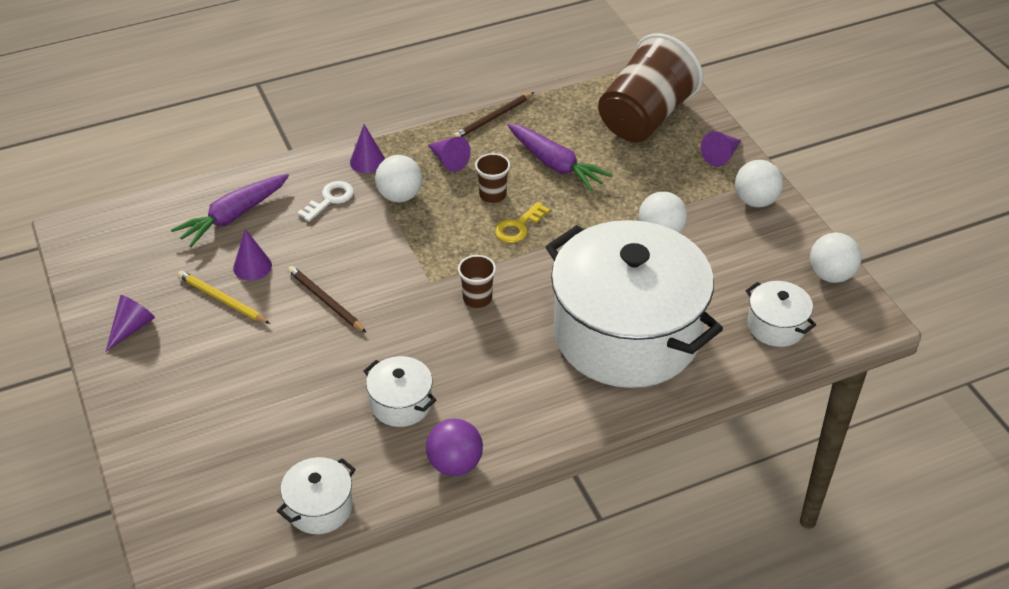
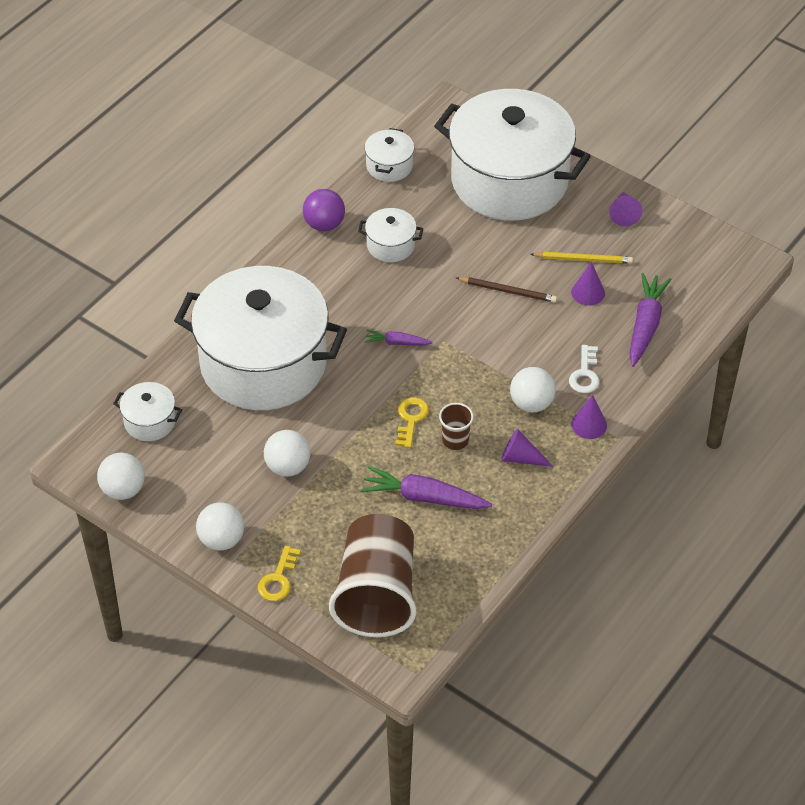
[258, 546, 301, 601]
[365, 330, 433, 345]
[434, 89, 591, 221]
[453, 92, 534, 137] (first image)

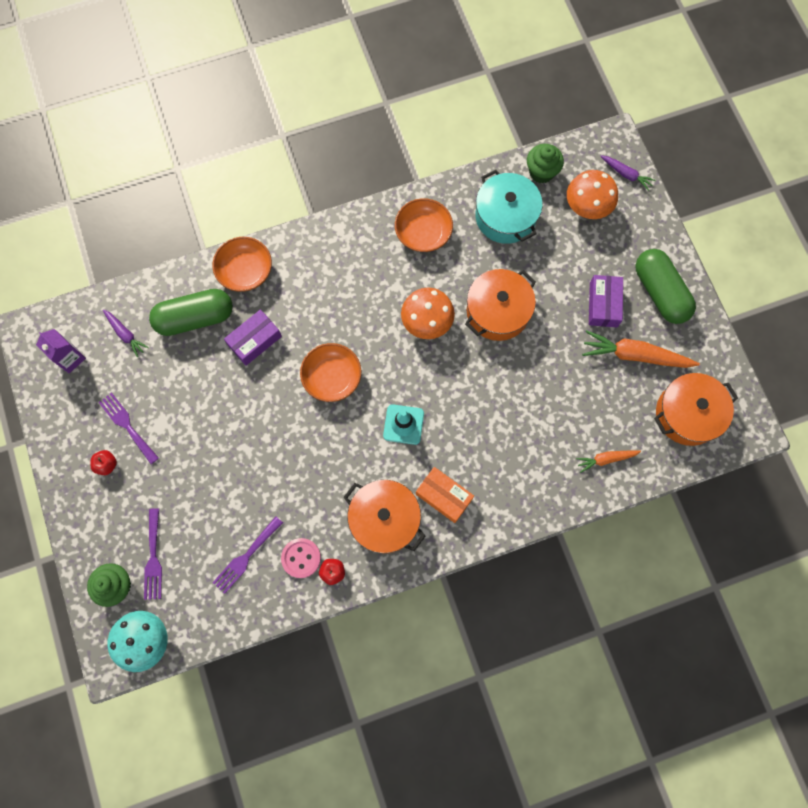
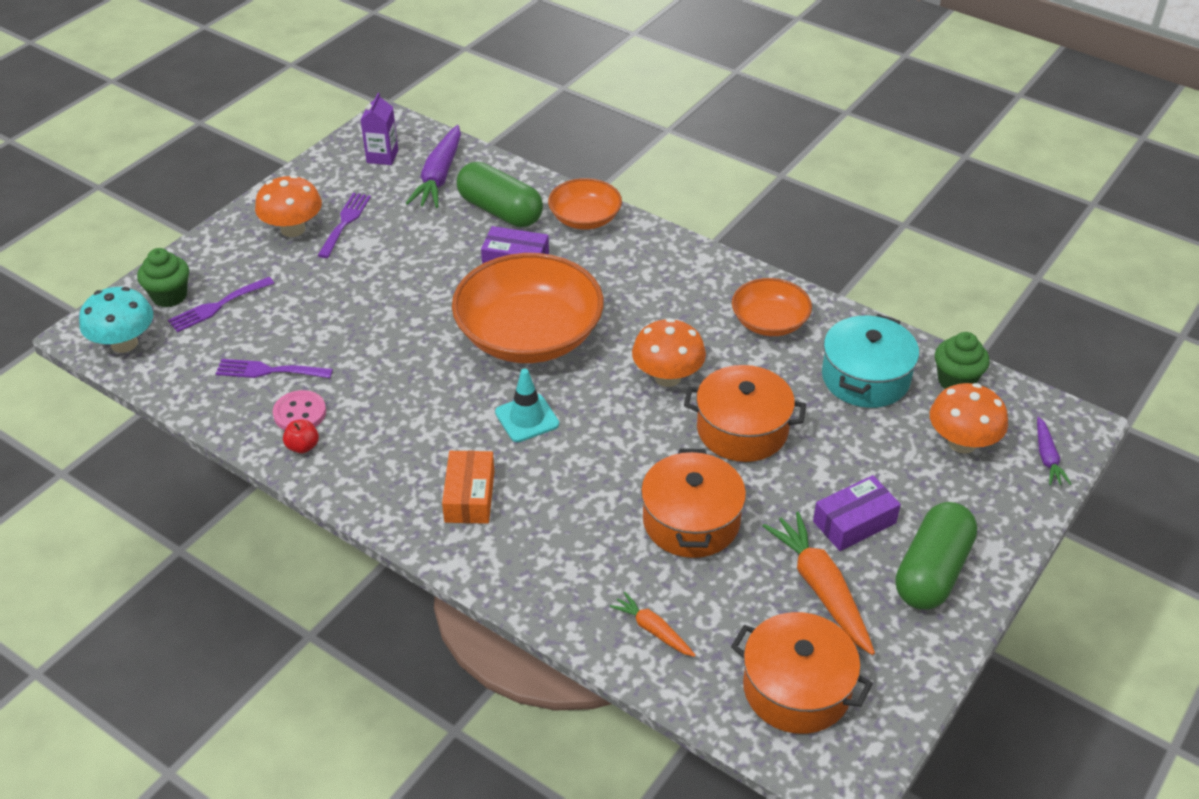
[255, 175, 322, 237]
[406, 125, 461, 208]
[452, 253, 604, 363]
[641, 449, 746, 558]

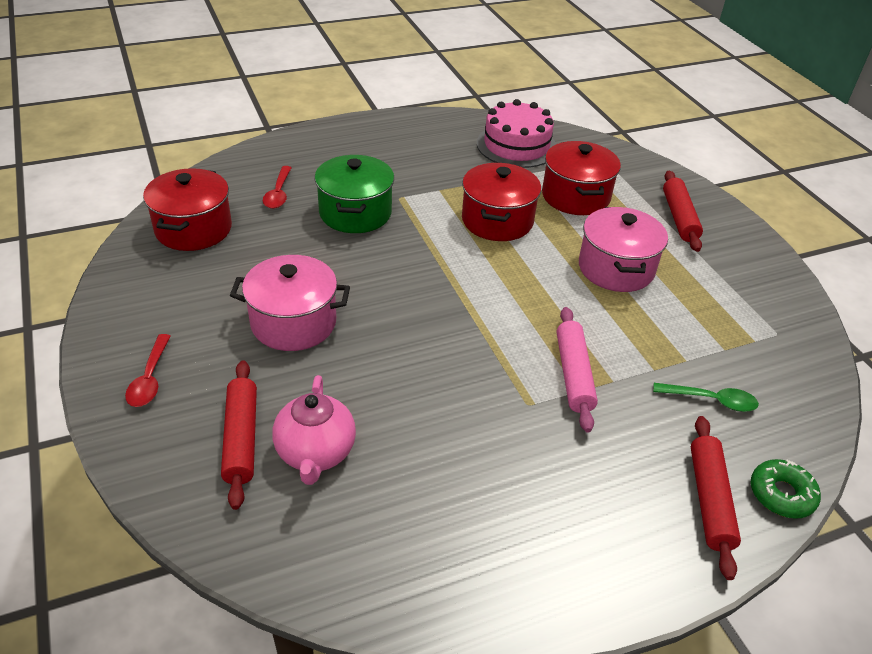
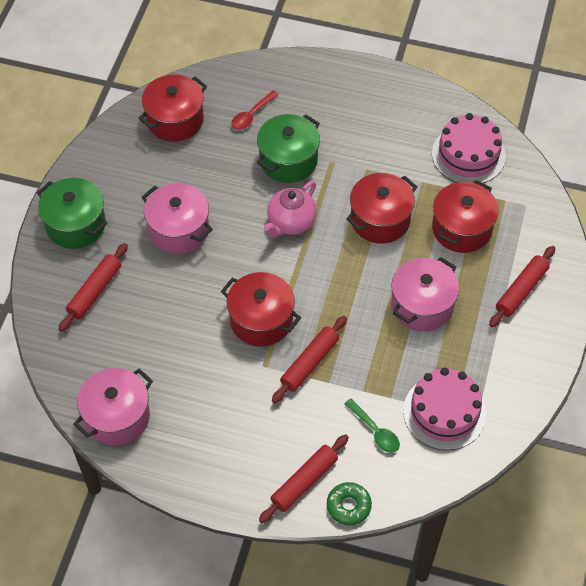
[37, 178, 107, 249]
[73, 368, 153, 446]
[221, 272, 301, 347]
[264, 181, 317, 238]
[272, 316, 347, 403]
[403, 367, 486, 450]

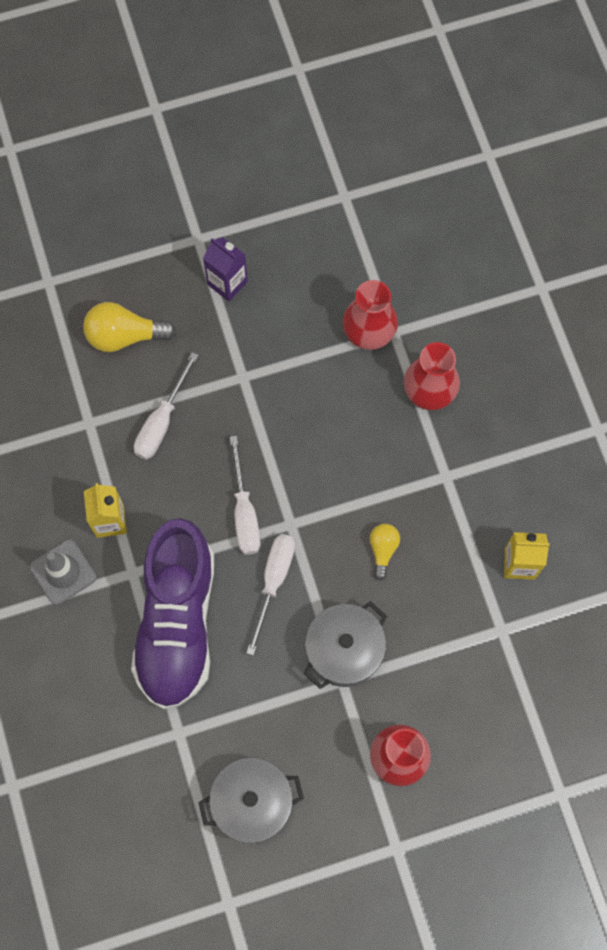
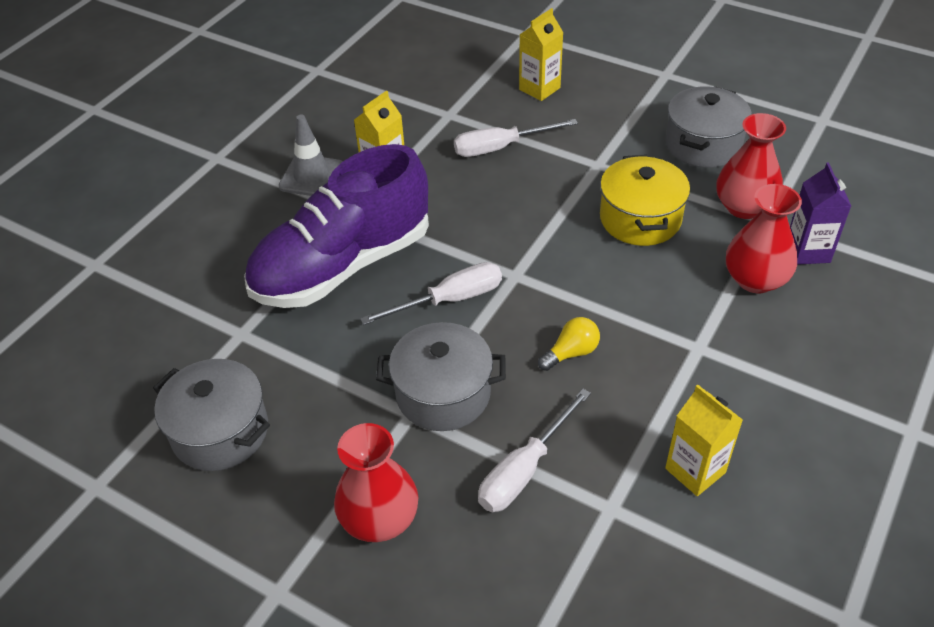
[478, 389, 591, 512]
[519, 8, 563, 101]
[600, 155, 690, 246]
[665, 86, 752, 168]
[790, 162, 851, 265]

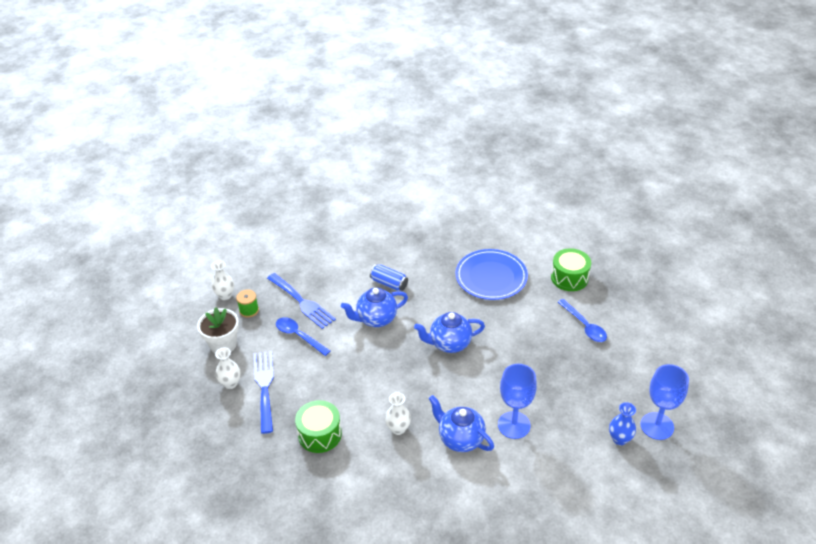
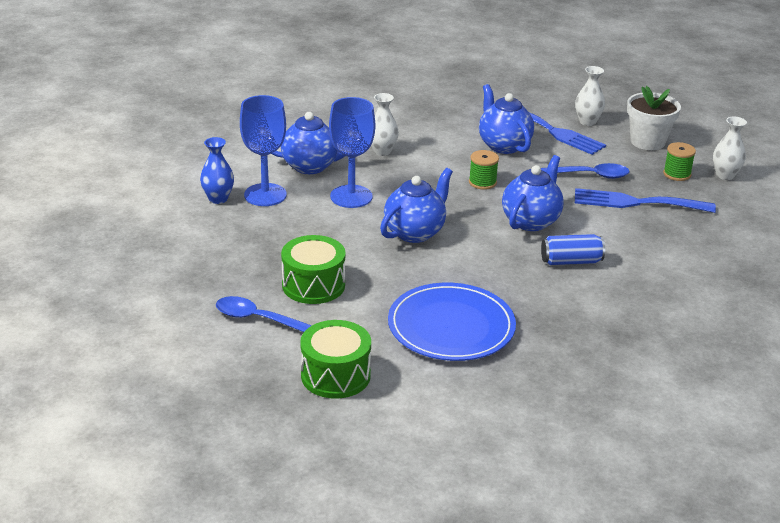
[200, 137, 234, 204]
[281, 235, 346, 304]
[329, 97, 375, 208]
[469, 150, 499, 190]
[479, 84, 534, 154]

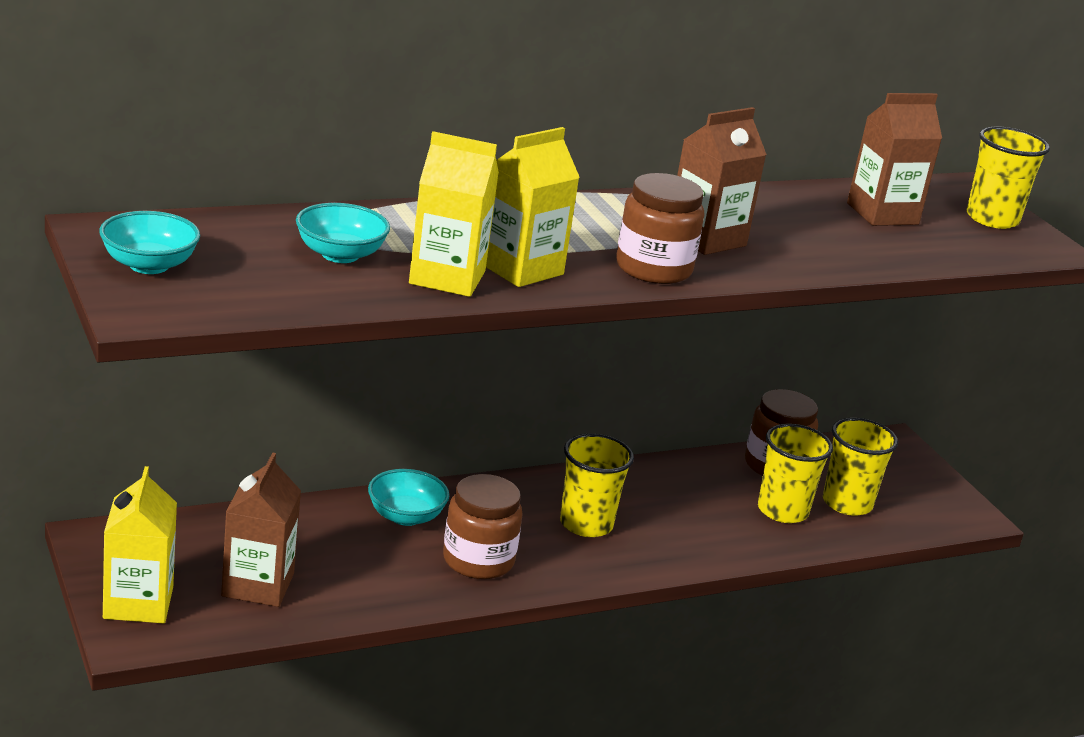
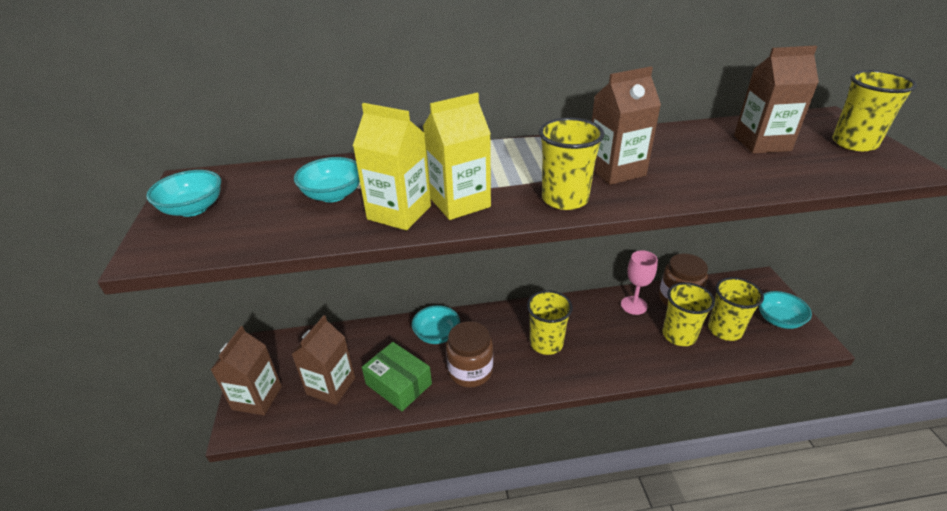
[211, 326, 282, 415]
[362, 342, 432, 411]
[539, 118, 604, 210]
[621, 250, 658, 315]
[759, 291, 812, 329]

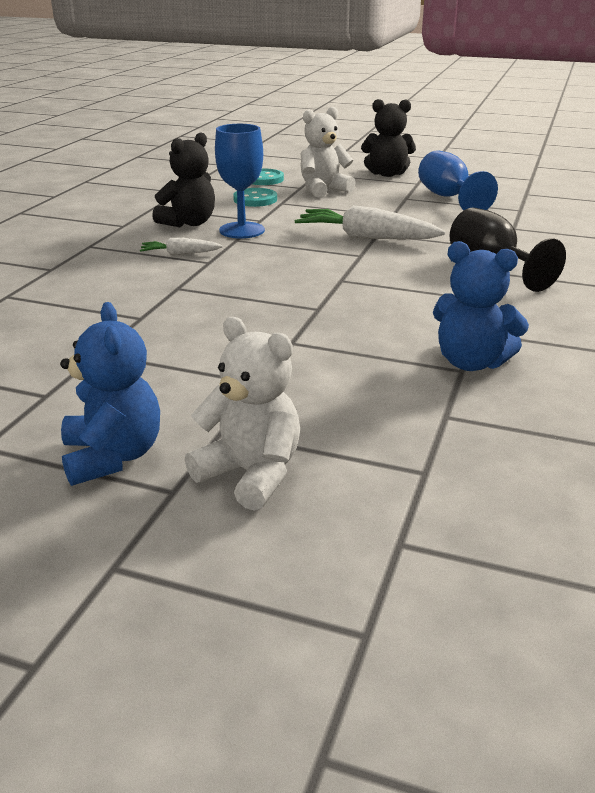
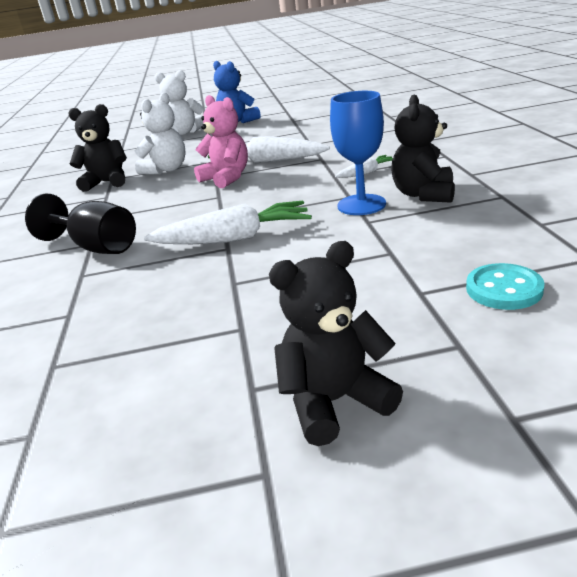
[68, 104, 127, 192]
[135, 92, 186, 175]
[194, 95, 248, 188]
[208, 136, 330, 163]
[233, 188, 277, 207] (first image)
[418, 150, 498, 210] (first image)

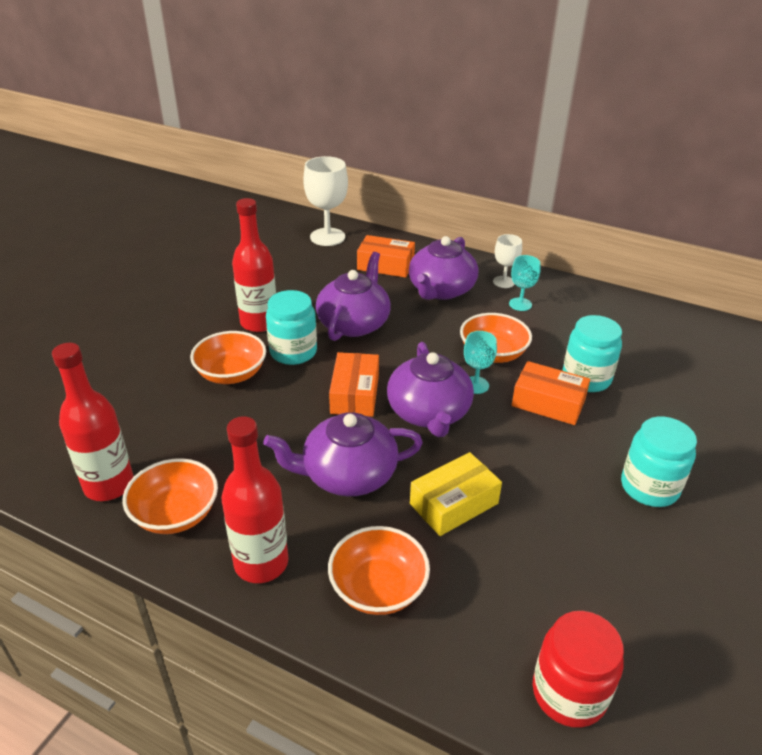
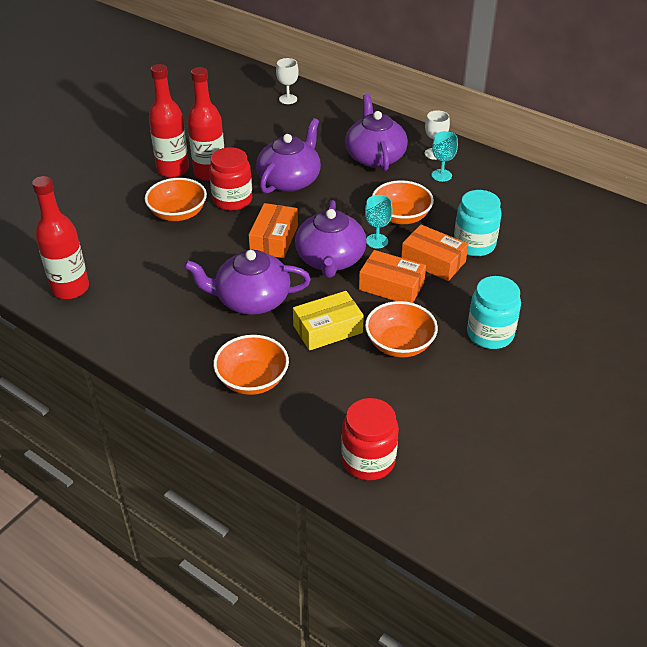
[149, 64, 189, 178]
[209, 147, 252, 211]
[276, 58, 299, 104]
[345, 94, 408, 172]
[359, 250, 426, 303]
[365, 301, 438, 358]

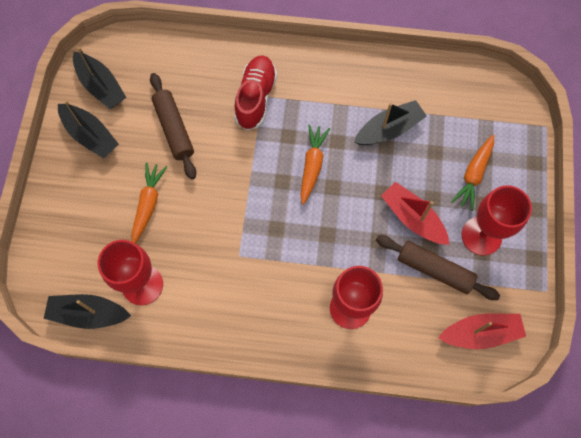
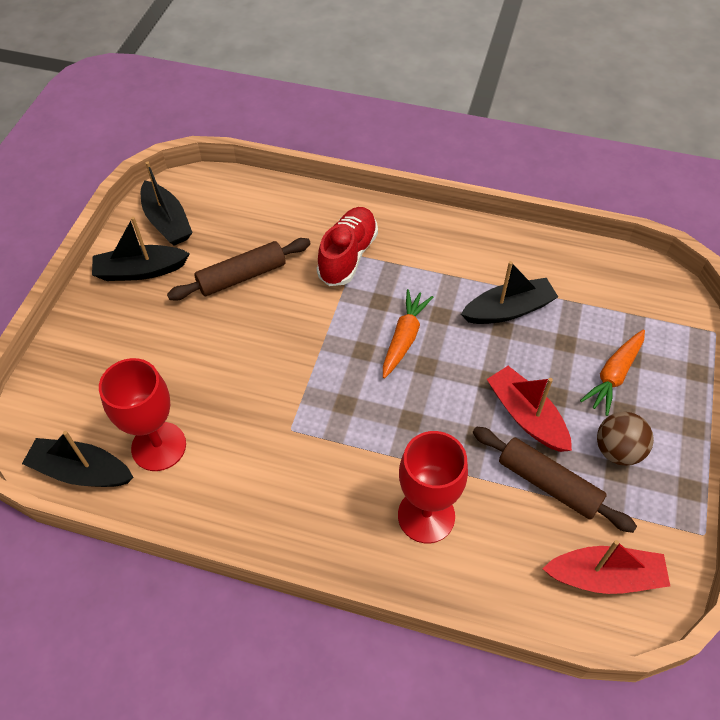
[92, 217, 190, 281]
[167, 238, 311, 301]
[597, 412, 654, 466]
[131, 162, 167, 244] (first image)

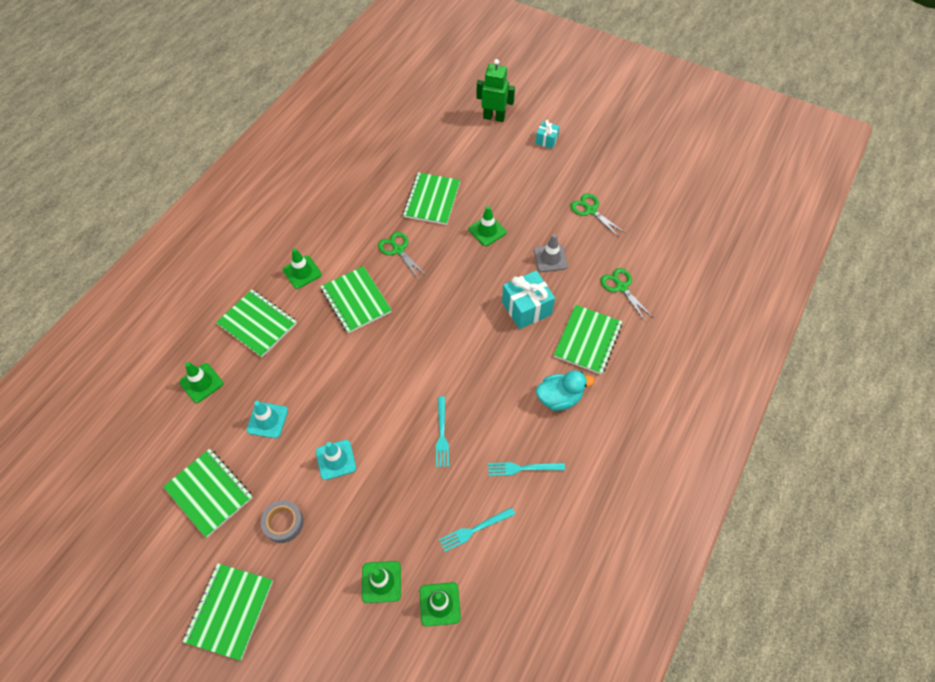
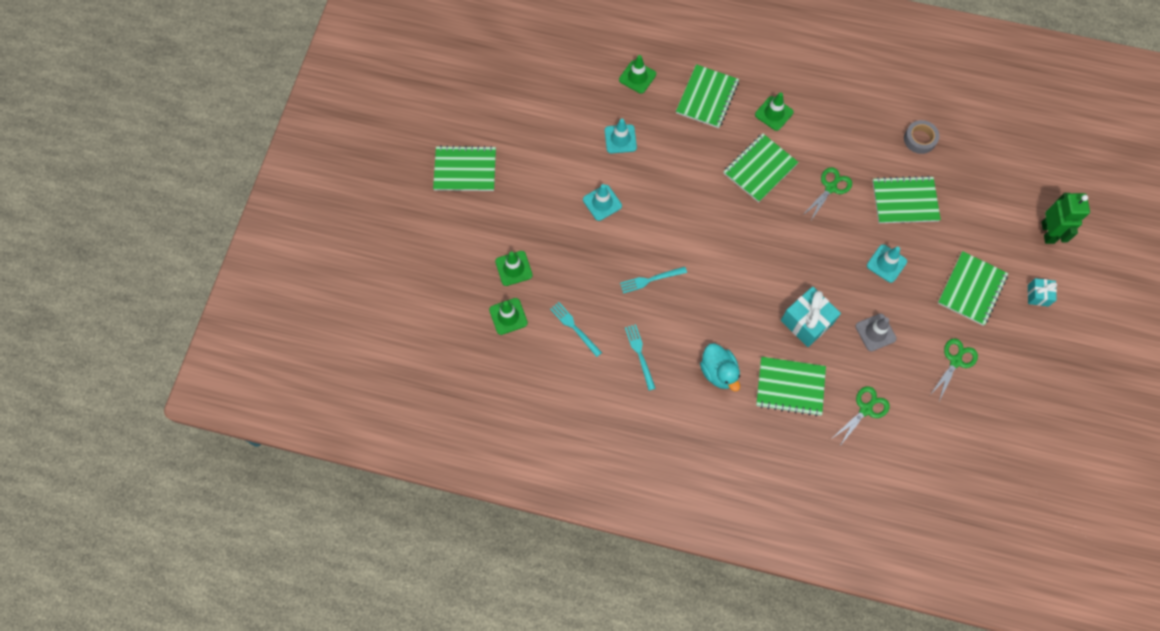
[867, 244, 907, 283]
[904, 120, 939, 154]
[938, 251, 1008, 326]

